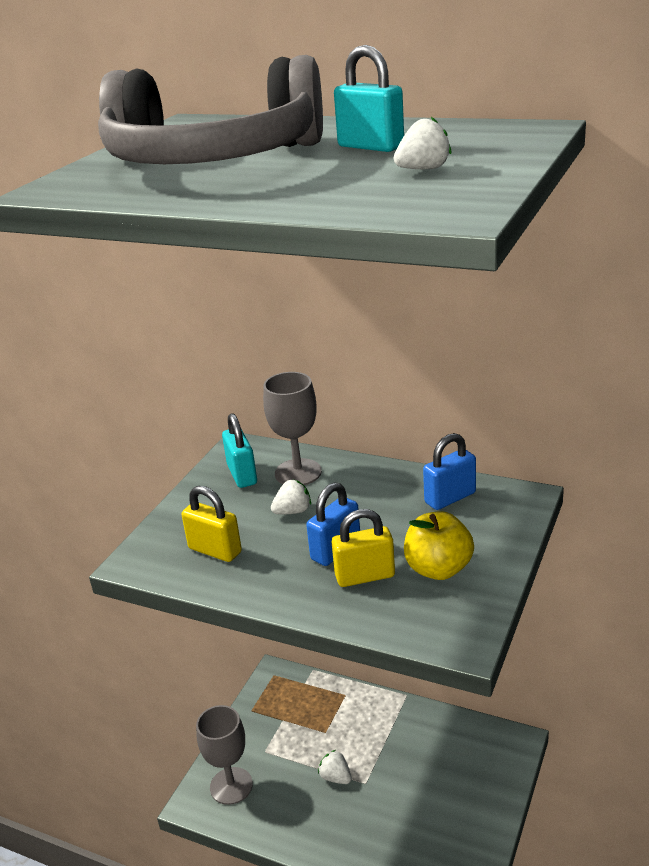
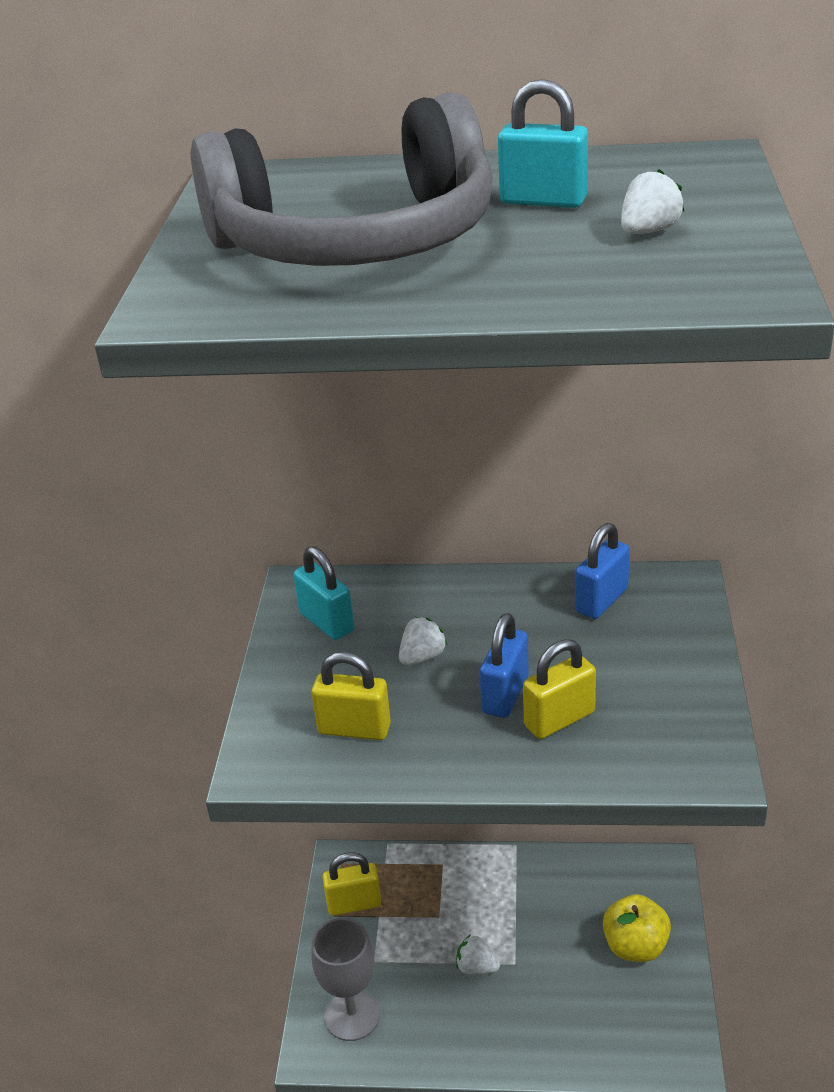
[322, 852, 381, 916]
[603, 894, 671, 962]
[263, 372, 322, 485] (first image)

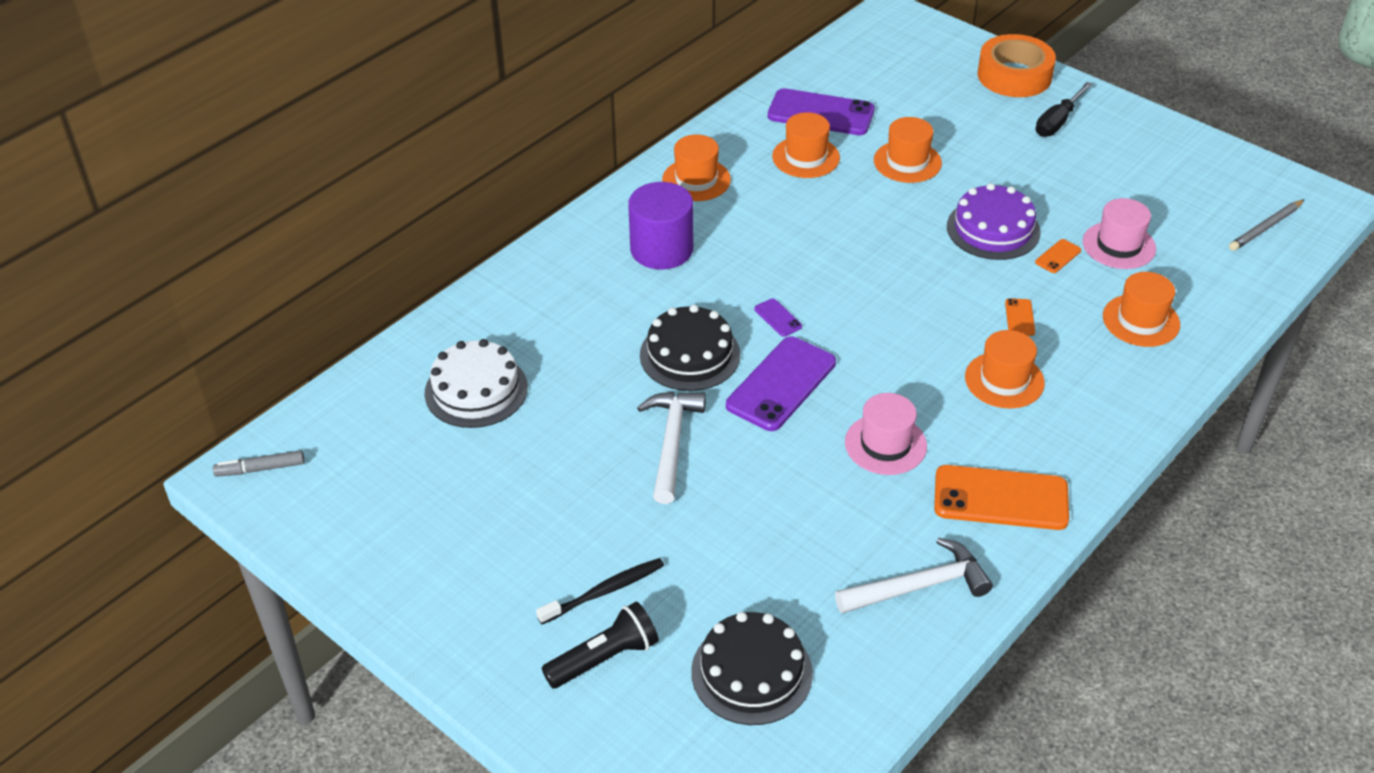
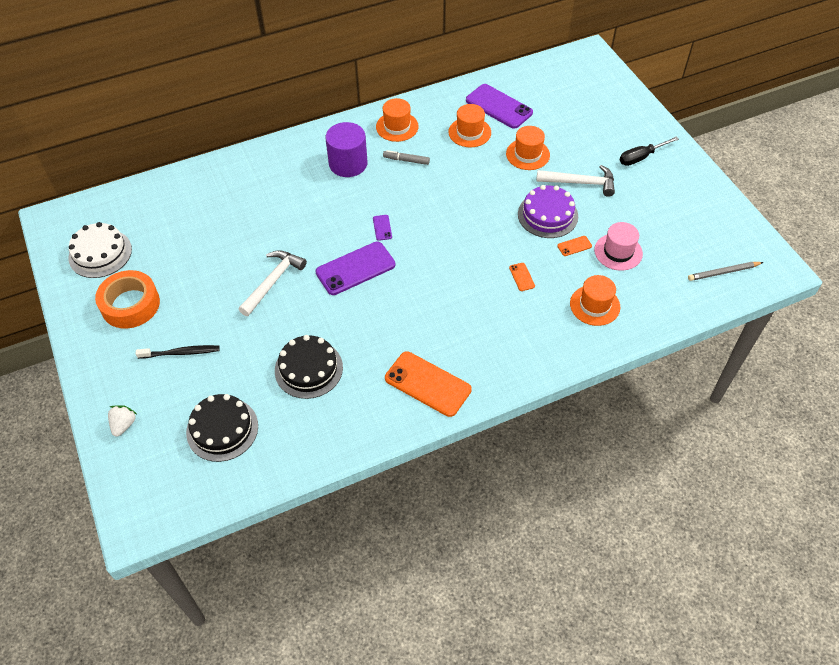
[68, 222, 132, 278]
[95, 270, 160, 329]
[108, 405, 137, 437]
[275, 335, 343, 399]
[383, 150, 430, 165]
[509, 263, 535, 291]
[536, 165, 615, 197]
[542, 601, 659, 688] (first image)
[845, 393, 927, 475] (first image)
[965, 330, 1045, 409] (first image)

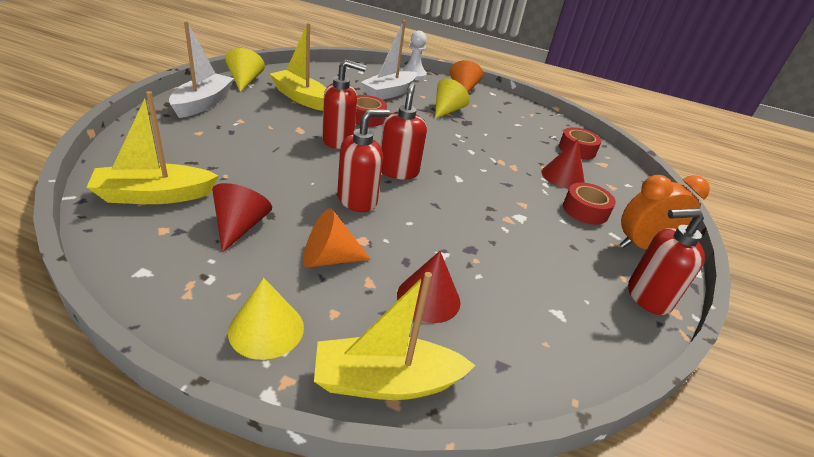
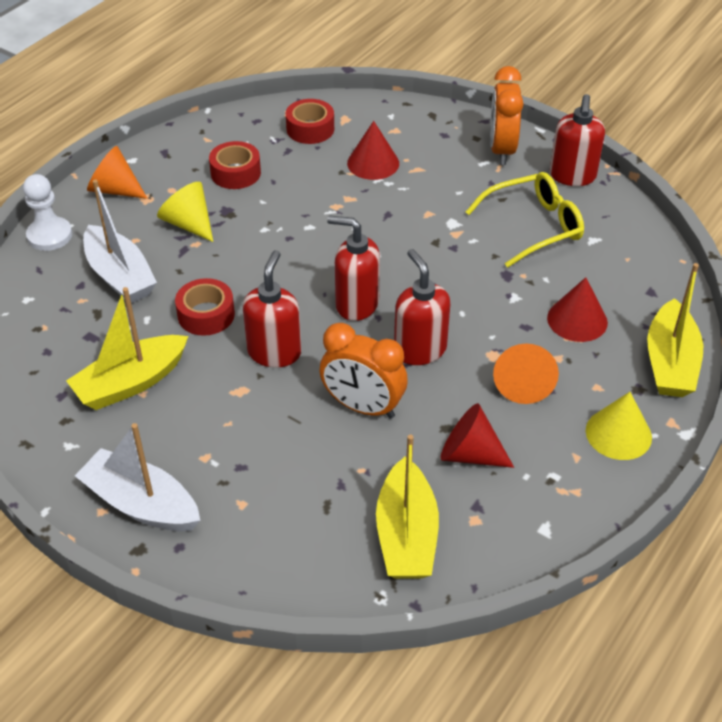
[209, 141, 261, 189]
[319, 323, 408, 419]
[466, 172, 584, 268]
[225, 48, 265, 92] (first image)

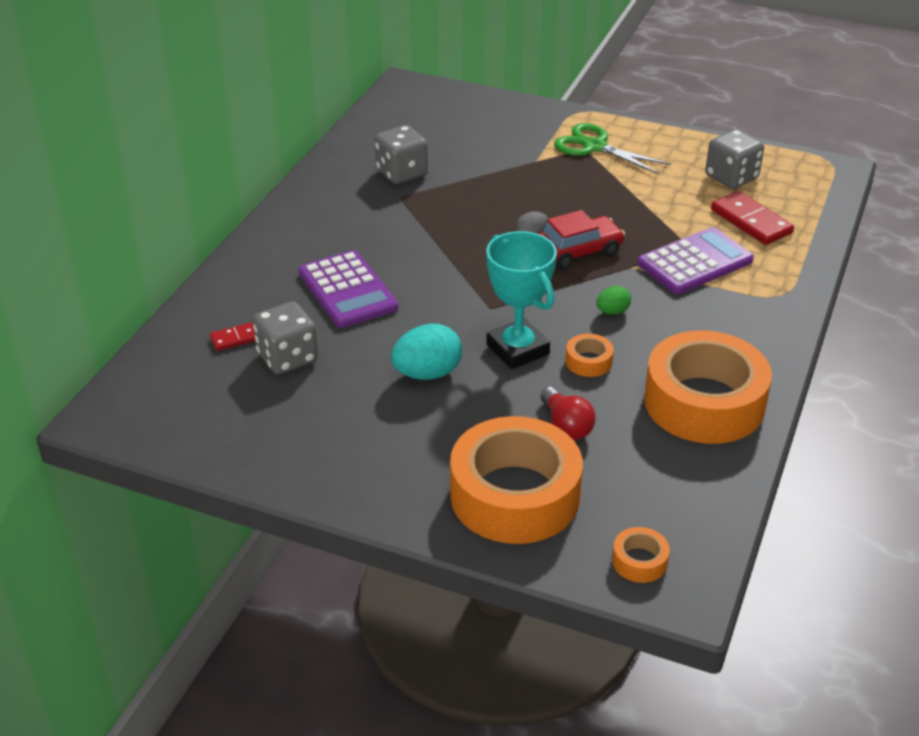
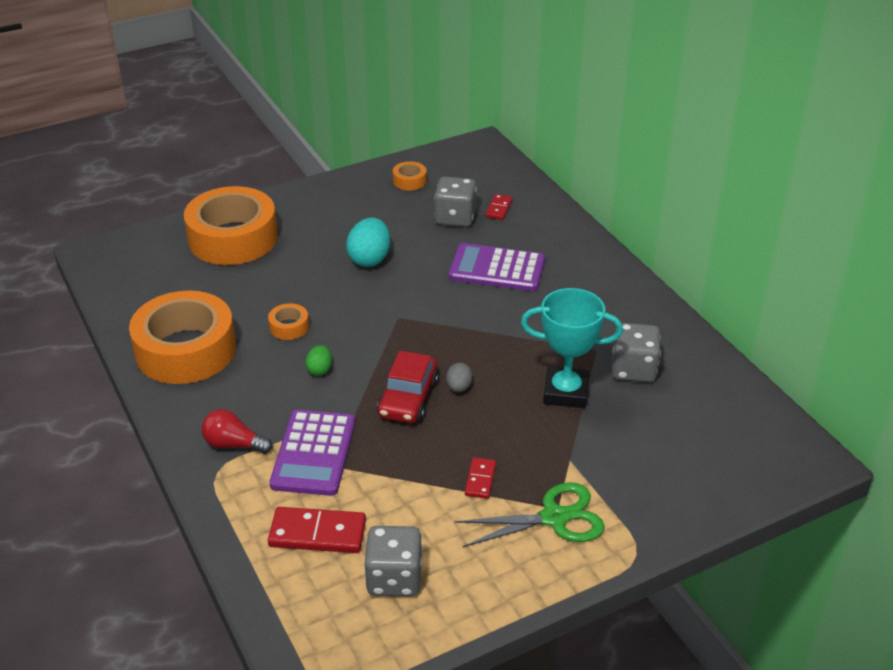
[202, 409, 273, 454]
[393, 161, 427, 190]
[465, 457, 496, 499]
[521, 288, 623, 408]

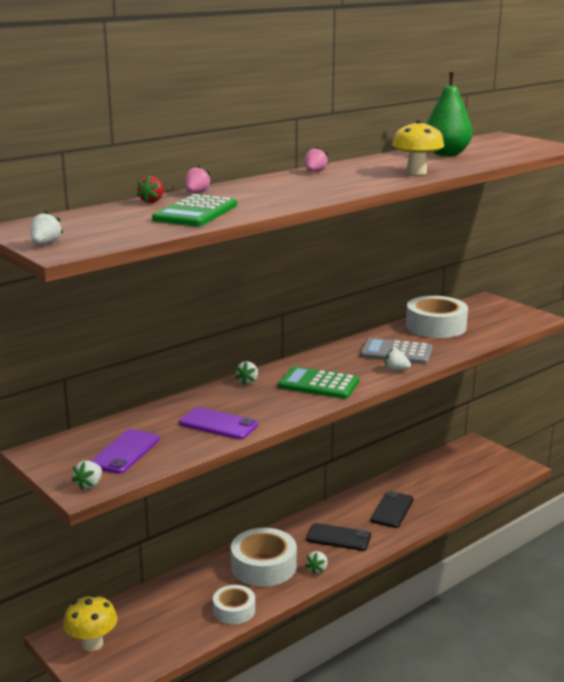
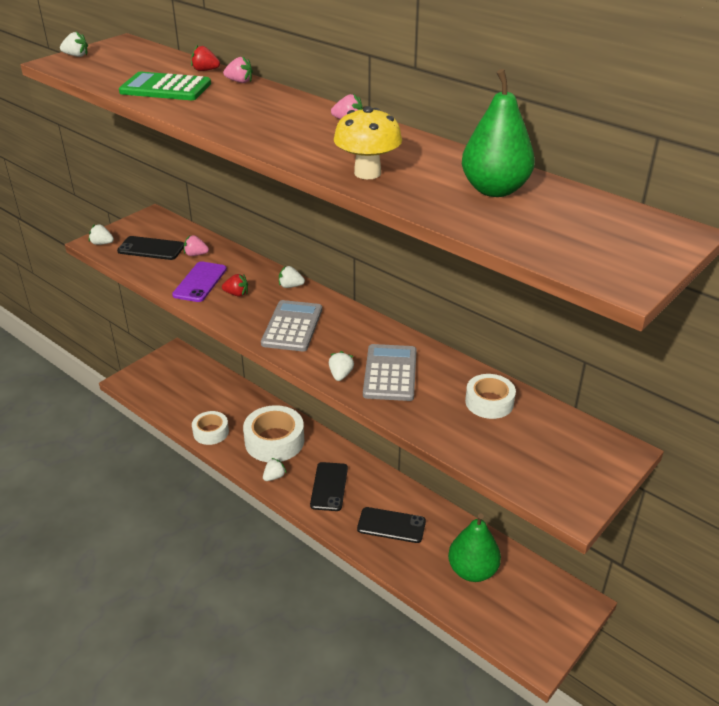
[117, 236, 184, 260]
[184, 235, 209, 256]
[222, 274, 248, 297]
[261, 300, 322, 352]
[263, 458, 286, 481]
[448, 513, 501, 582]
[465, 374, 516, 419]
[63, 594, 117, 652] (first image)

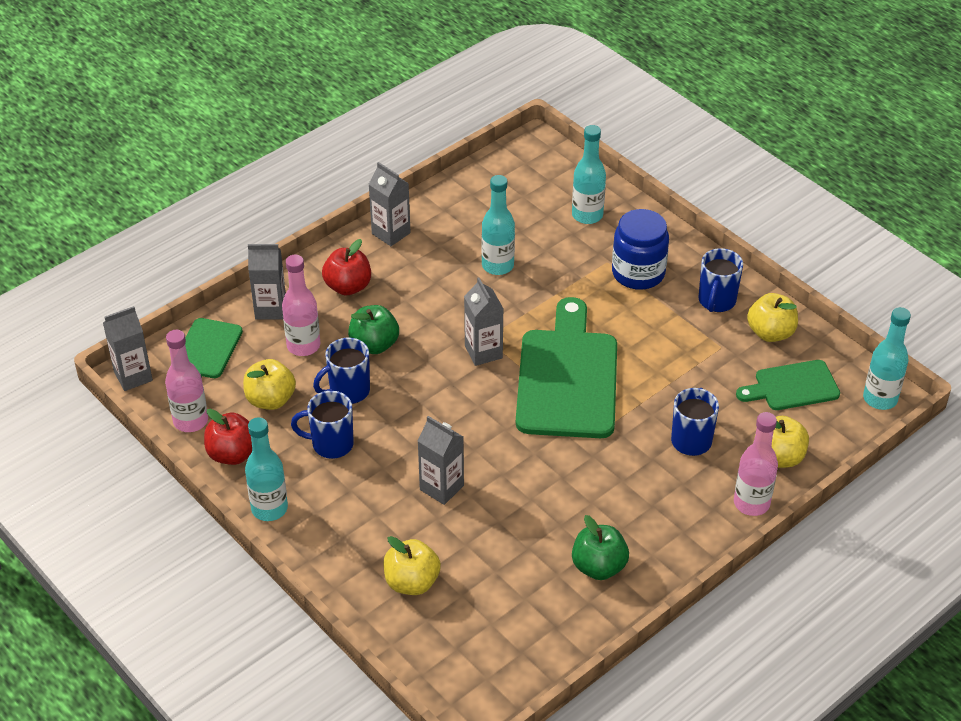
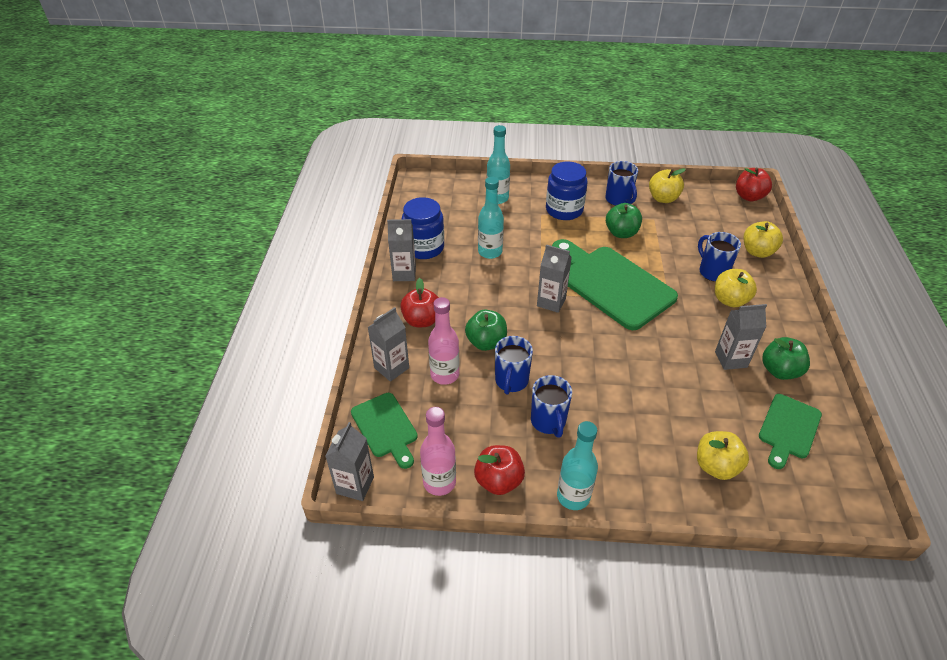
[402, 197, 444, 259]
[531, 375, 572, 438]
[606, 203, 642, 238]
[715, 269, 757, 307]
[715, 304, 767, 370]
[736, 168, 772, 201]
[759, 394, 822, 469]
[734, 412, 778, 516] (first image)

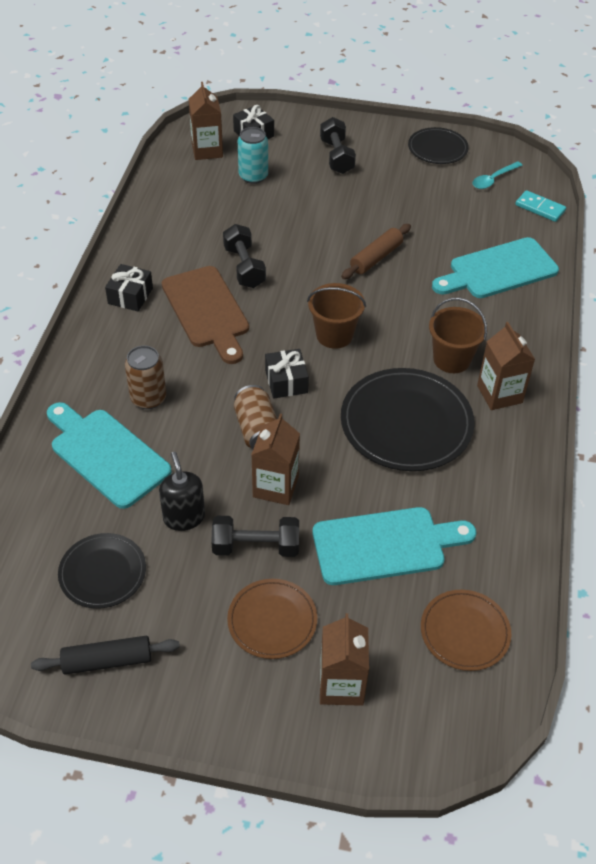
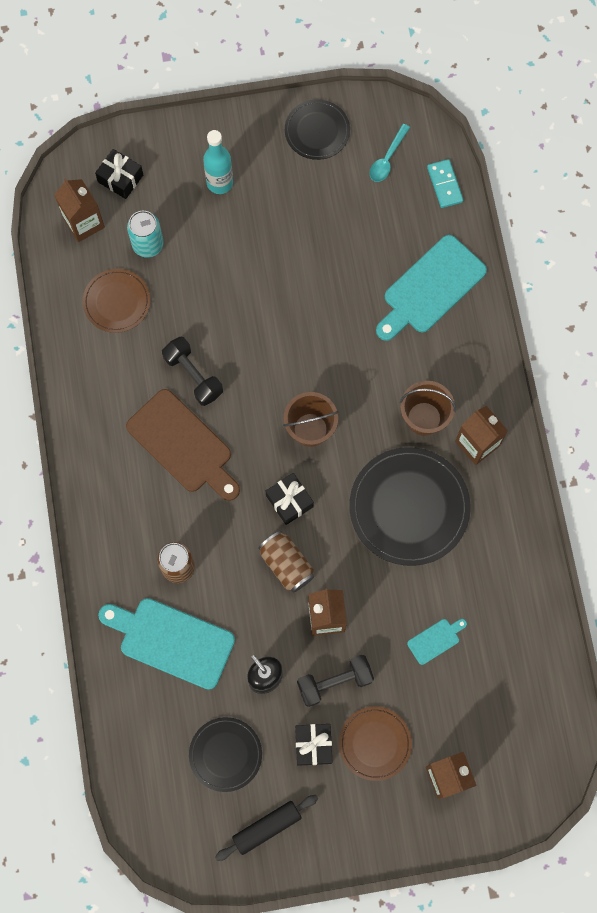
[83, 269, 150, 333]
[203, 130, 233, 194]
[295, 724, 332, 766]
[407, 619, 467, 665]
[427, 159, 463, 208]
[341, 224, 411, 279] (first image)

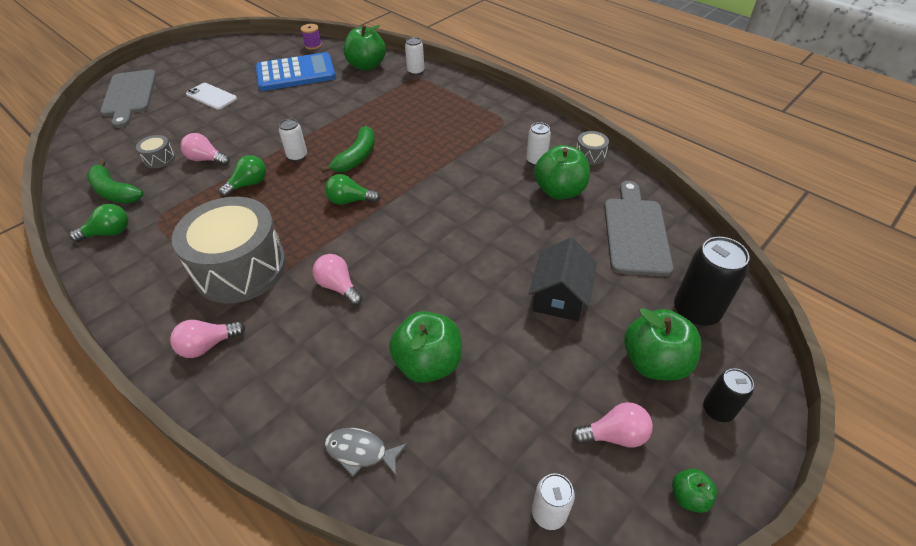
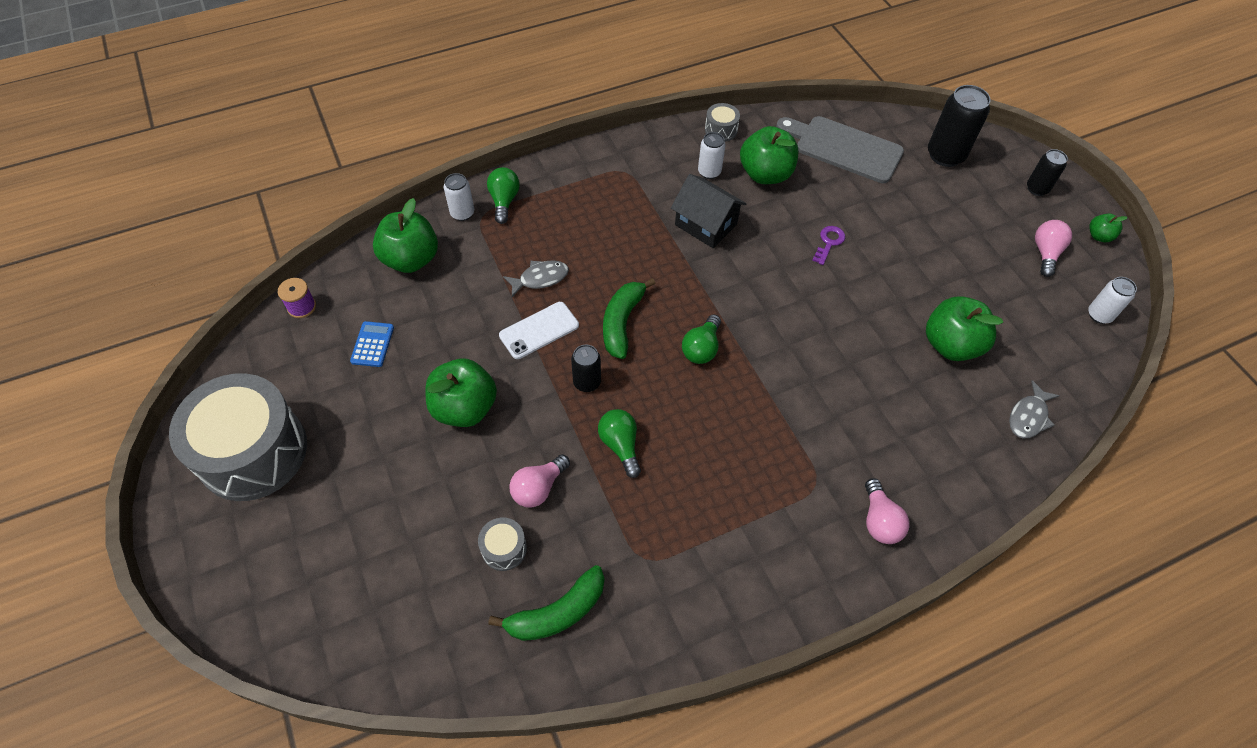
[169, 373, 307, 501]
[350, 321, 394, 367]
[425, 359, 497, 427]
[487, 167, 520, 224]
[499, 302, 579, 359]
[503, 260, 569, 297]
[571, 345, 601, 392]
[603, 278, 655, 359]
[671, 174, 747, 248]
[812, 226, 845, 265]
[100, 70, 157, 128] (first image)
[313, 254, 363, 305] (first image)

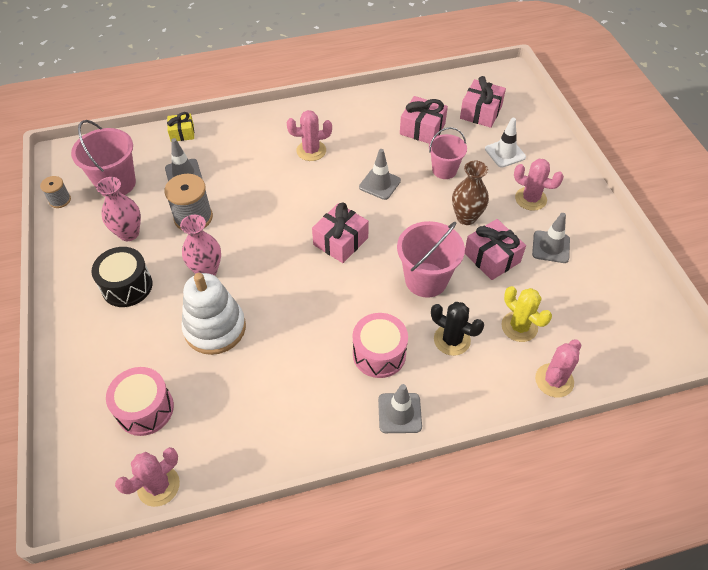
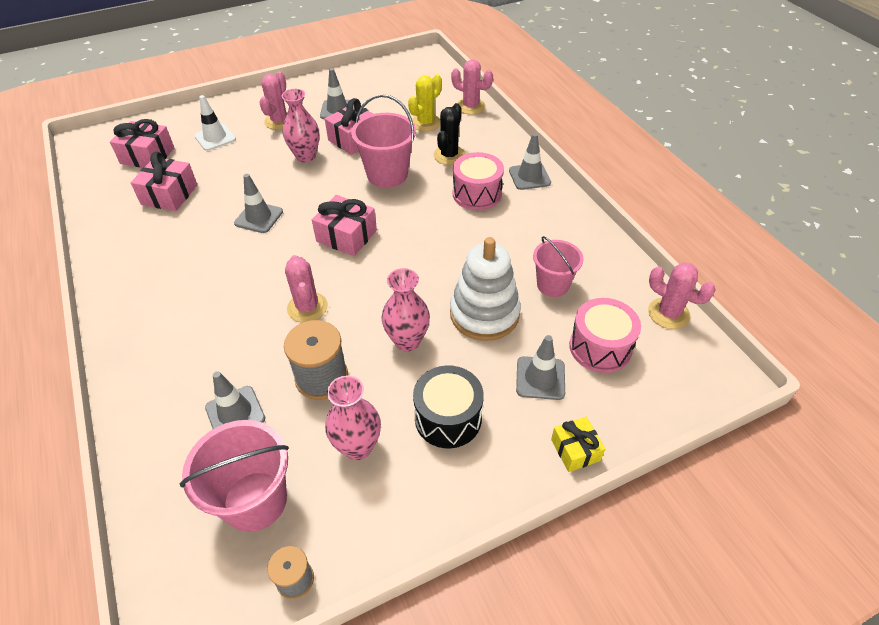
[282, 89, 320, 162]
[285, 255, 328, 323]
[516, 335, 565, 400]
[533, 236, 584, 297]
[551, 417, 605, 472]

